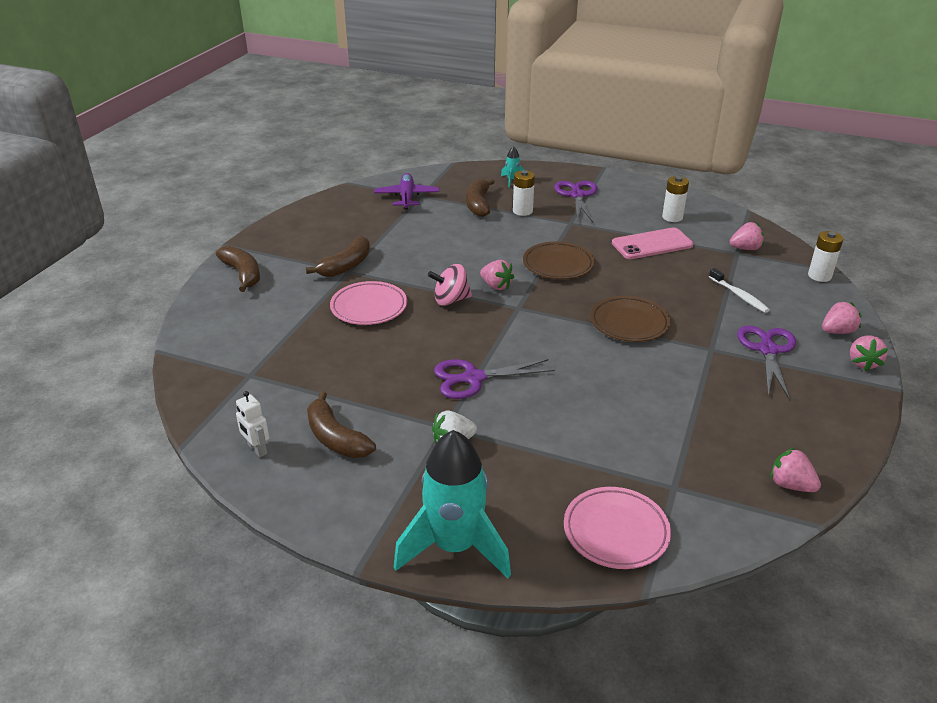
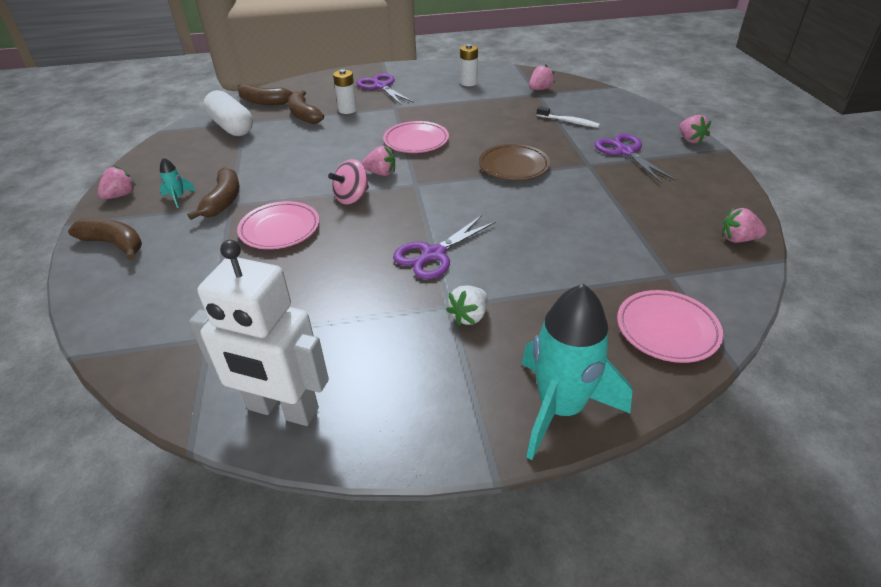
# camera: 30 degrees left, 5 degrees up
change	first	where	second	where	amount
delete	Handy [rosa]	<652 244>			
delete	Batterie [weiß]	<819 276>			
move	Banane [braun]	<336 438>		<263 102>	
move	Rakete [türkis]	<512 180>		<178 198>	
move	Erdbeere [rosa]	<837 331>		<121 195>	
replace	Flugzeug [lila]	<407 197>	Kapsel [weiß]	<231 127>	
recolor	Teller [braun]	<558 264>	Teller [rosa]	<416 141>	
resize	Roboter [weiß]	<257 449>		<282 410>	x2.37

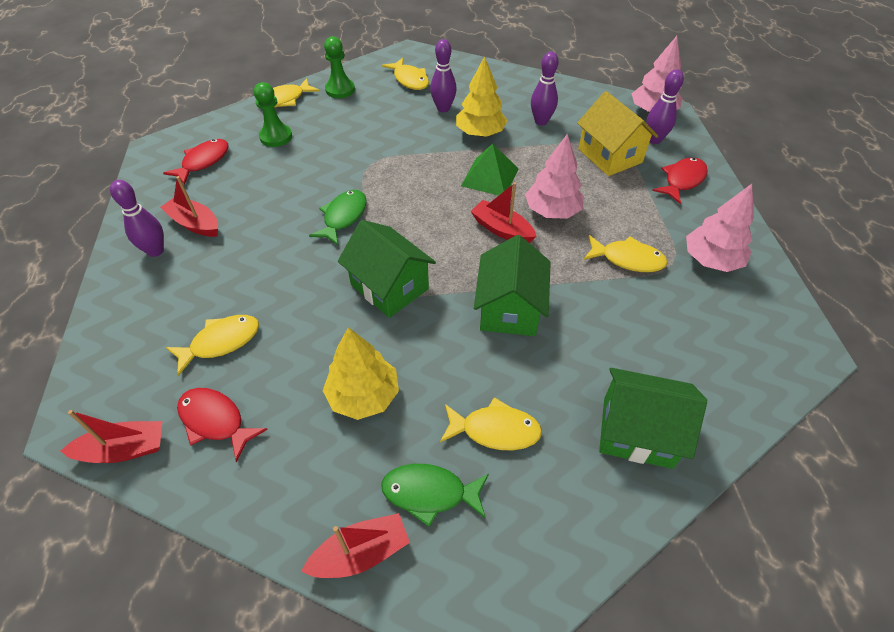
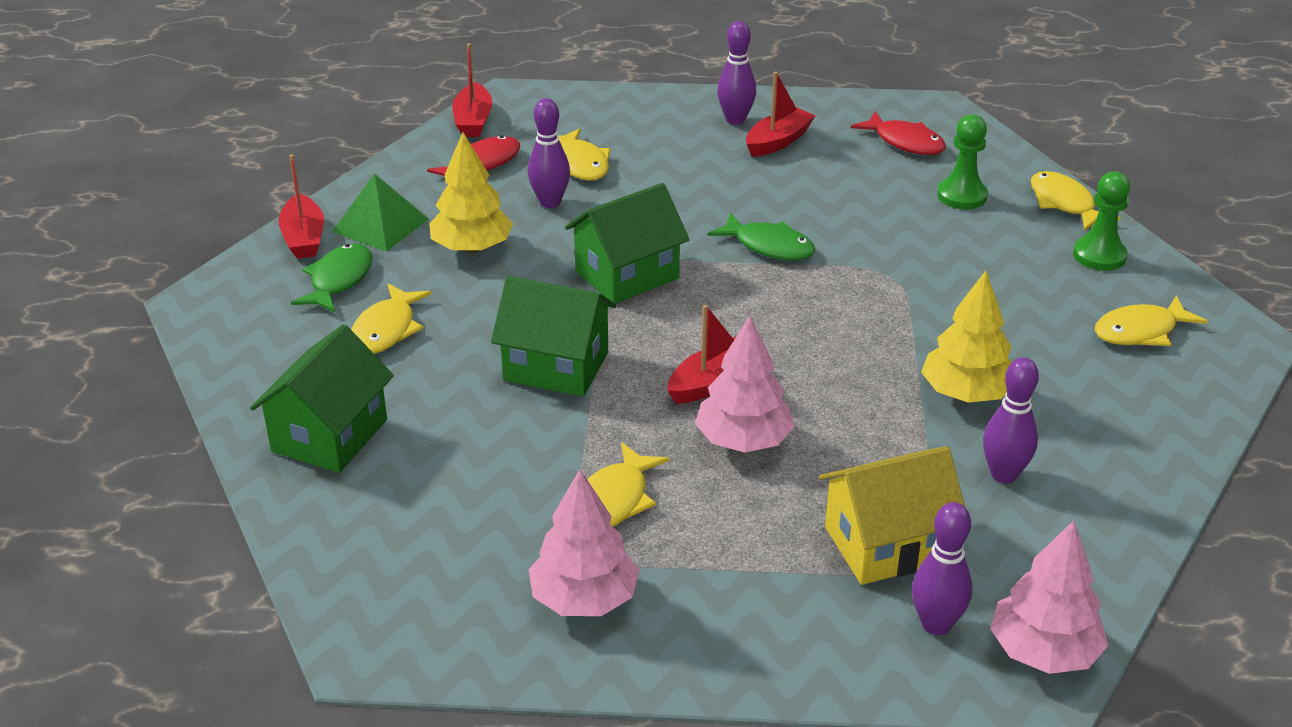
# camera: 100 degrees right, 15 degrees down
change	first	where	second	where	amount
delete	Fisch [rot]	<682 180>			
move	Bowlingkegel [lila]	<443 108>		<550 202>	
move	Pyramide [grün]	<490 177>		<380 225>	

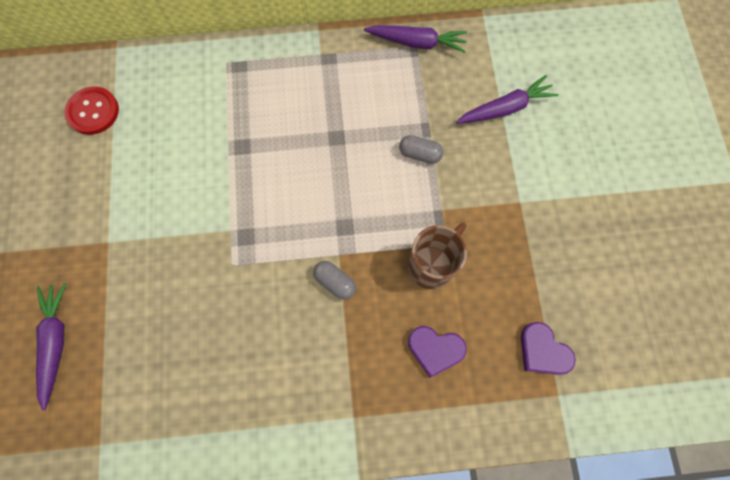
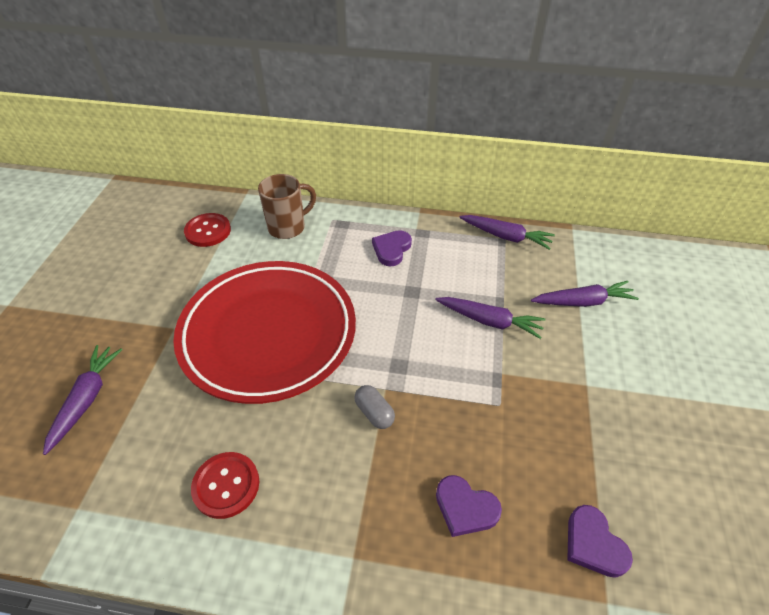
# camera: 15 degrees right, 25 degrees down
change	first	where	second	where	amount
insert			Teller [rot]	<268 334>	
insert			Knopf [rot]	<226 485>	
insert			Herz [lila]	<391 249>	
move	Tasse [braun]	<431 265>		<288 227>	
replace	Kapsel [grau]	<420 154>	Karotte [lila]	<489 321>	

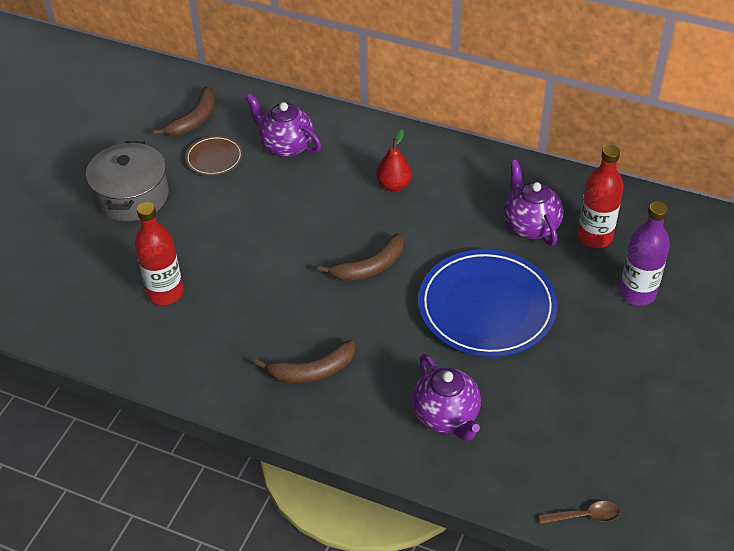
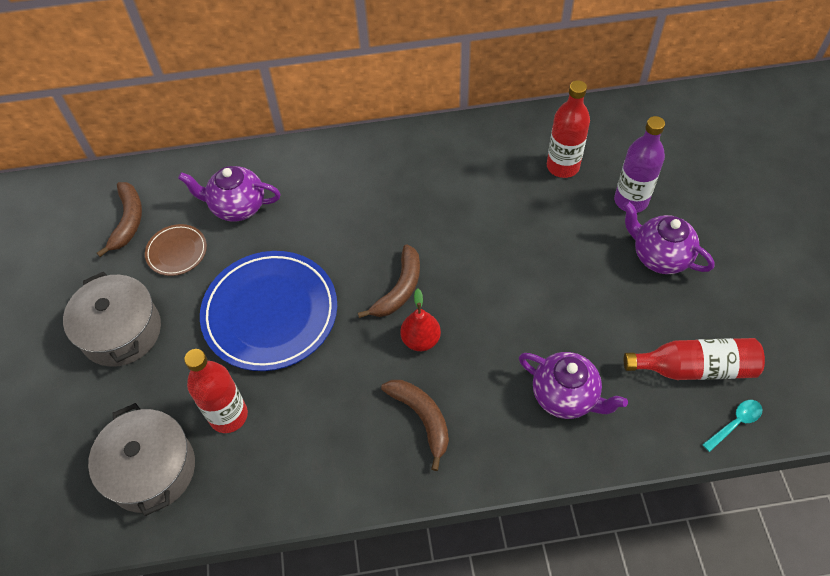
# camera: 30 degrees left, 10 degrees up
change	first	where	second	where	amount
insert			Kochtopf [grau]	<151 469>	
insert			Flasche [rot]	<695 368>	
move	Birne [rot]	<394 185>		<421 340>	
move	Teller [blau]	<486 307>		<270 313>	
move	Teekanne [lila]	<530 225>		<659 256>	
recolor	Löffel [braun]	<585 516>	Löffel [türkis]	<735 423>	
rotate	Banane [braun]	<312 371>		<422 418>	75 degrees counterclockwise

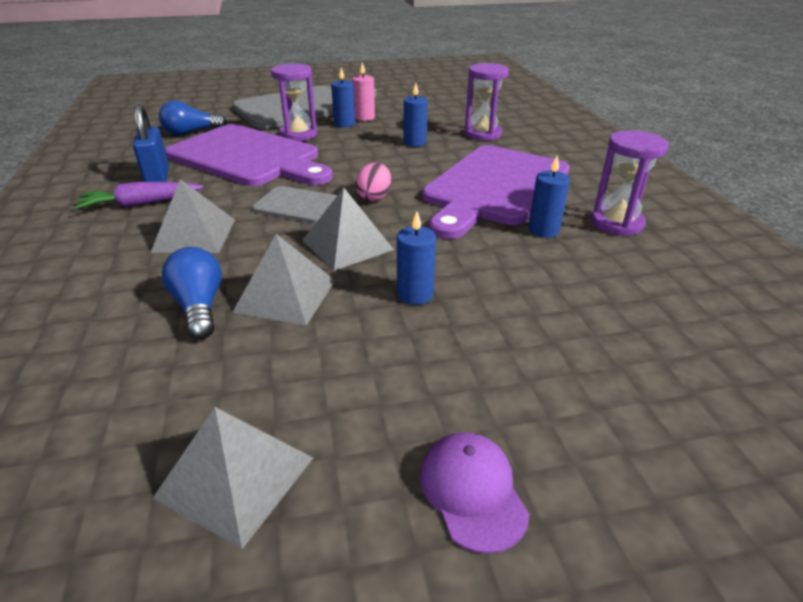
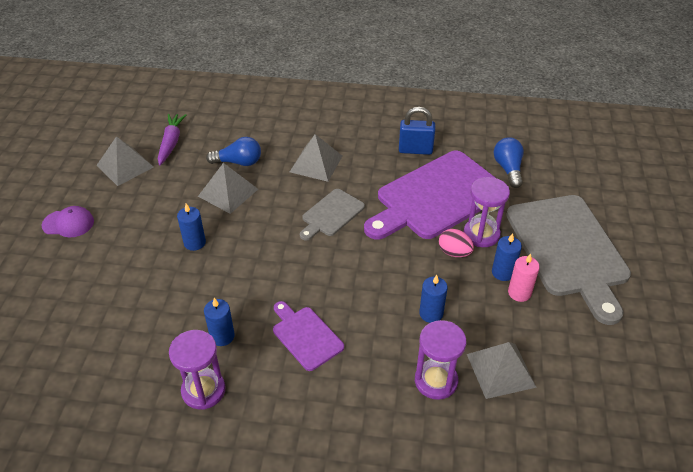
# camera: 110 degrees right, 10 degrees up
change	first	where	second	where	amount
move	Karotte [lila]	<141 204>		<171 143>	
move	Pyramide [grau]	<347 244>		<501 370>	
move	Ei [rosa]	<374 197>		<454 252>	
resize	Schneidebrett [lila]	<494 187>		<306 336>	x0.49

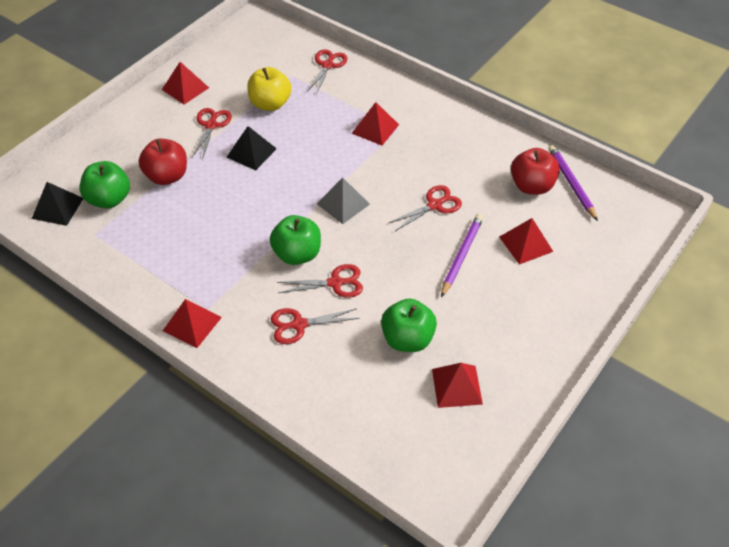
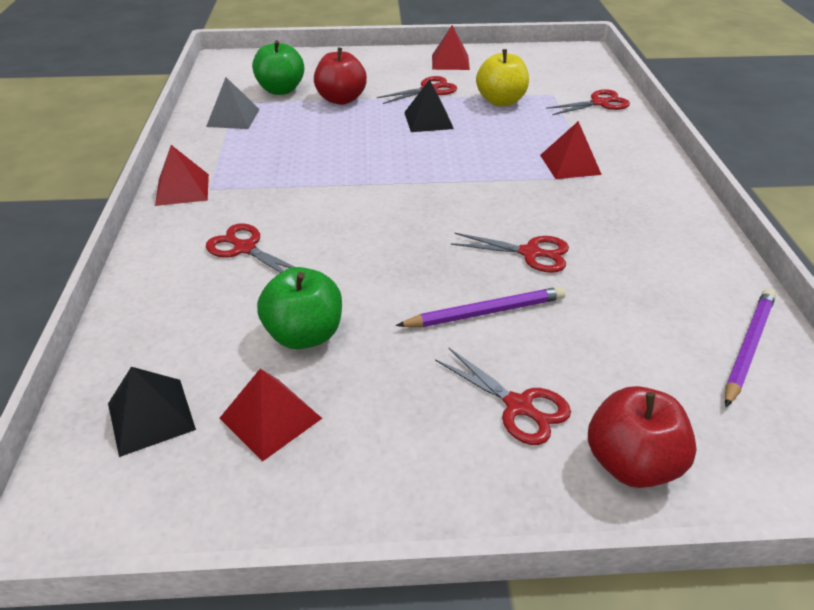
# camera: 50 degrees right, 10 degrees down
change	first	where	second	where	amount
delete	Apfel [grün]	<297 254>			
delete	Pyramide [rot]	<526 244>			
move	Pyramide [schwarz]	<57 208>		<151 416>	
move	Schere [rot]	<335 283>		<518 406>	
move	Pyramide [grau]	<343 204>		<233 117>	
move	Apfel [rot]	<531 186>		<631 463>	

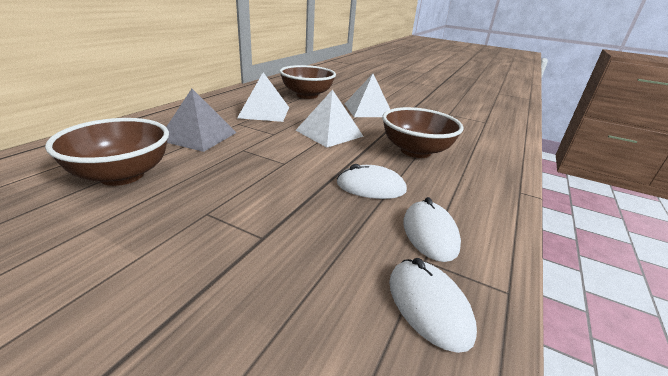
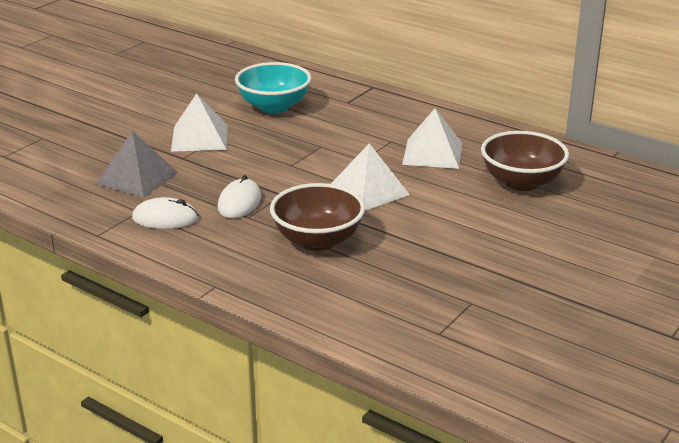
# camera: 100 degrees right, 0 degrees up
change	first	where	second	where	amount
delete	Computermaus [weiß]	<428 305>			
move	Pyramide [grau]	<198 136>		<137 178>	
move	Pyramide [weiß]	<368 110>		<199 138>	
recolor	Schüssel [braun]	<122 175>	Schüssel [türkis]	<274 107>	

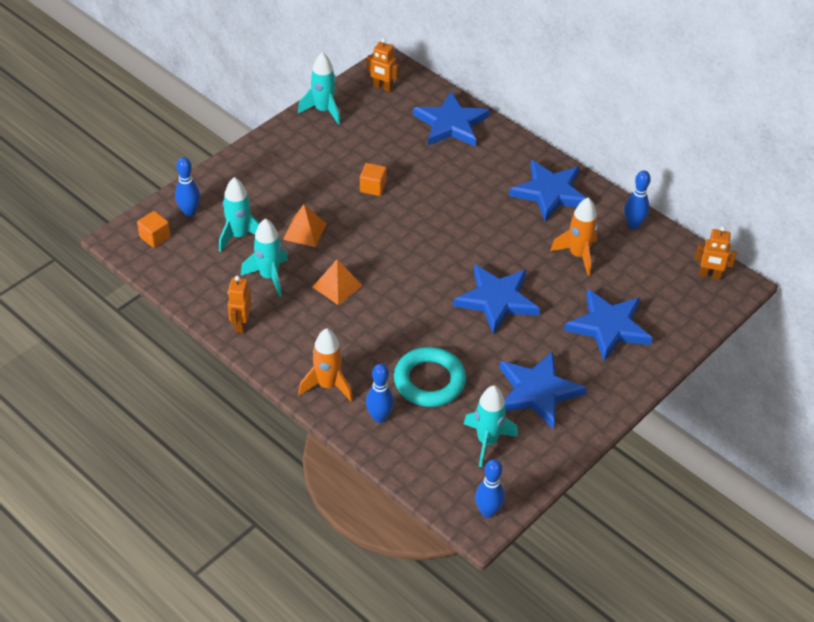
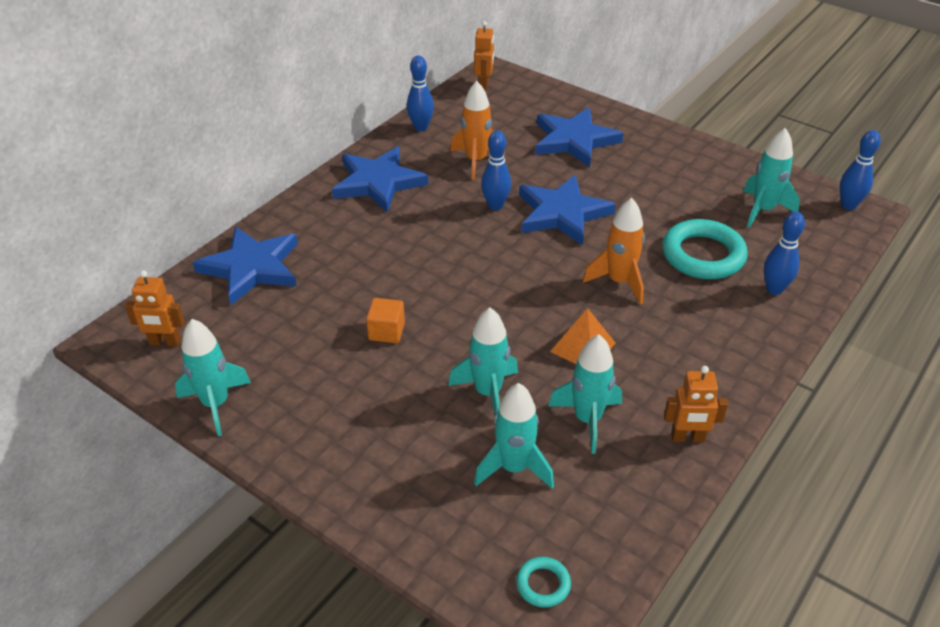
# camera: 95 degrees left, 5 degrees down
change	first	where	second	where	amount
delete	Stern [blau]	<537 391>			
move	Bowlingkegel [blau]	<189 212>		<495 206>	
move	Rakete [orange]	<327 385>		<619 282>	
replace	Kubus [orange]	<155 237>	Ring [türkis]	<543 584>	
replace	Pyramide [orange]	<304 231>	Rakete [türkis]	<488 393>	
rotate	Roboter [orange]	<382 87>		<165 342>	75 degrees clockwise

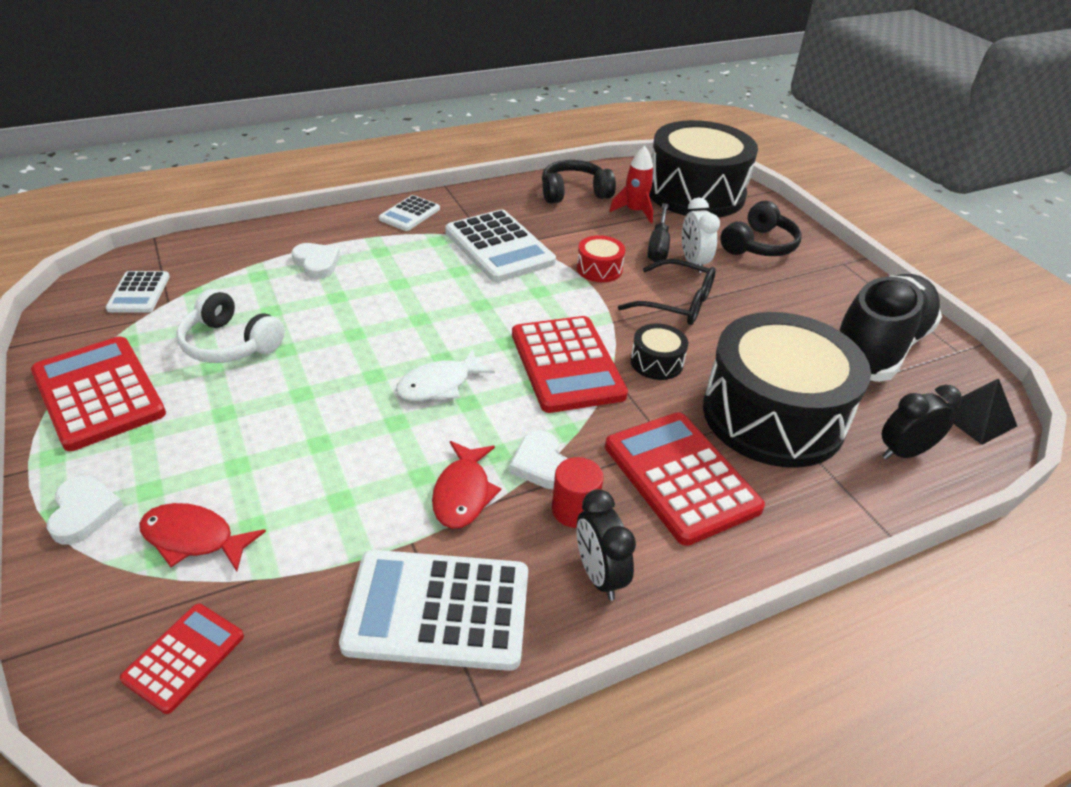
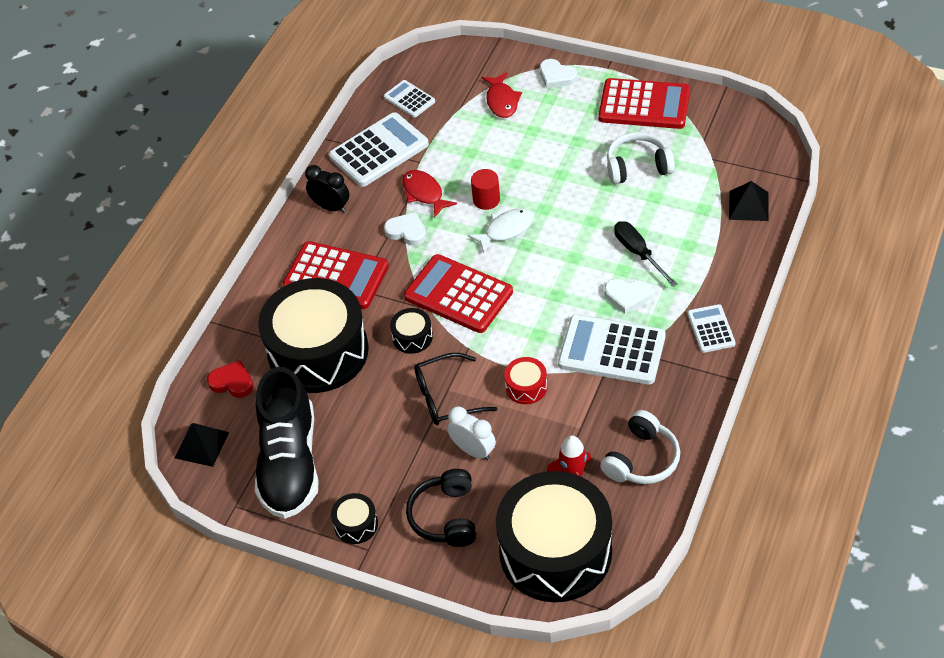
# camera: 145 degrees right, 10 degrees up
change	first	where	second	where	amount
delete	Taschenrechner [rot]	<184 657>			
insert			Trommel [schwarz]	<356 524>	
insert			Pyramide [schwarz]	<748 205>	
move	Taschenrechner [weiß]	<139 293>		<409 99>	
move	Herz [weiß]	<316 263>		<627 296>	
move	Vollzylinder [rot]	<574 510>		<486 200>	
move	Schraubenzieher [schwarz]	<658 246>		<638 253>	
replace	Wecker [schwarz]	<903 452>	Herz [rot]	<232 382>	
recolor	Kopfhörer [schwarz]	<574 193>	Kopfhörer [weiß]	<642 459>	
rotate	Fisch [rot]	<194 538>		<502 101>	105 degrees clockwise
rotate	Fisch [weiß]	<439 385>		<506 230>	45 degrees clockwise

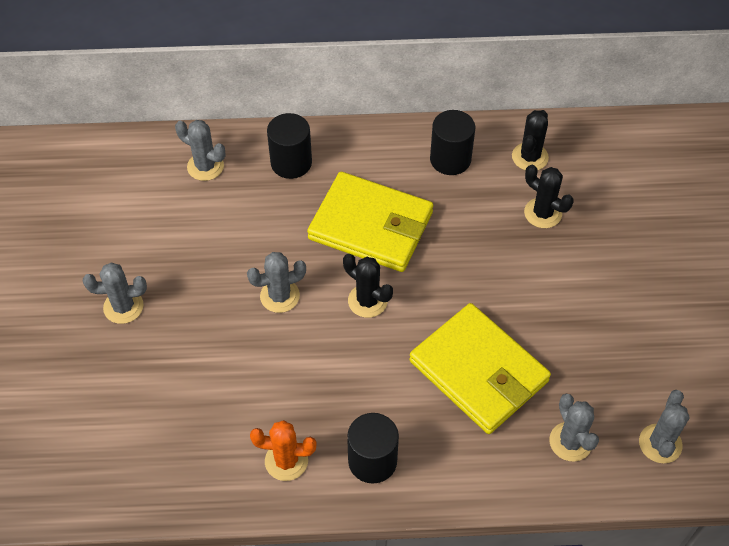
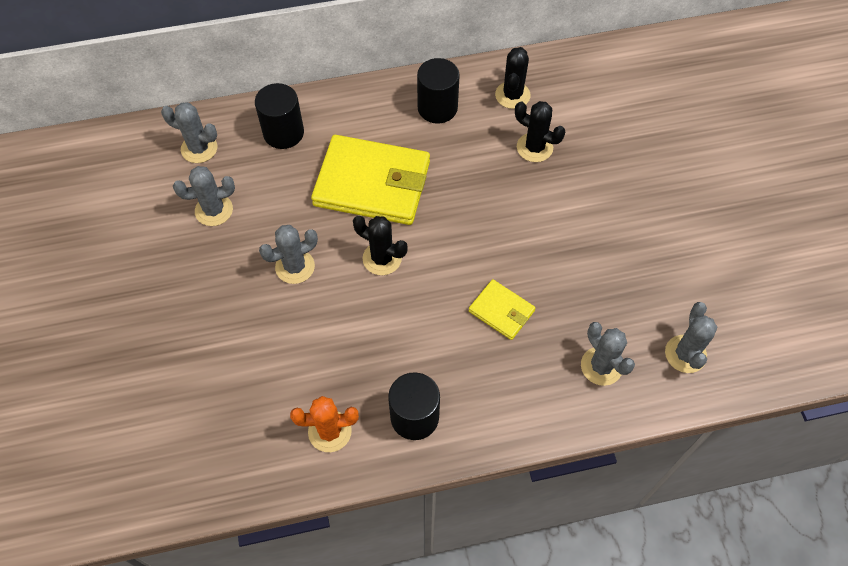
# camera: 10 degrees left, 5 degrees up
change	first	where	second	where	amount
move	Kaktus [grau]	<123 307>		<214 210>	
resize	Geldbörse [gelb]	<478 371>		<501 311>	x0.48

